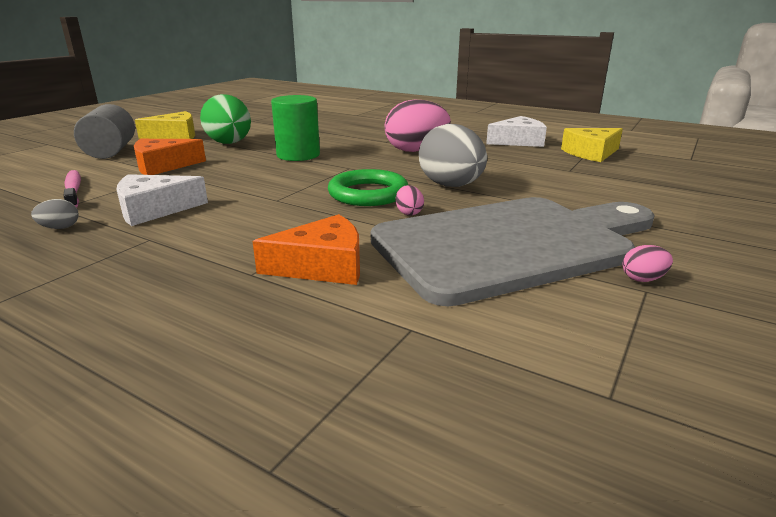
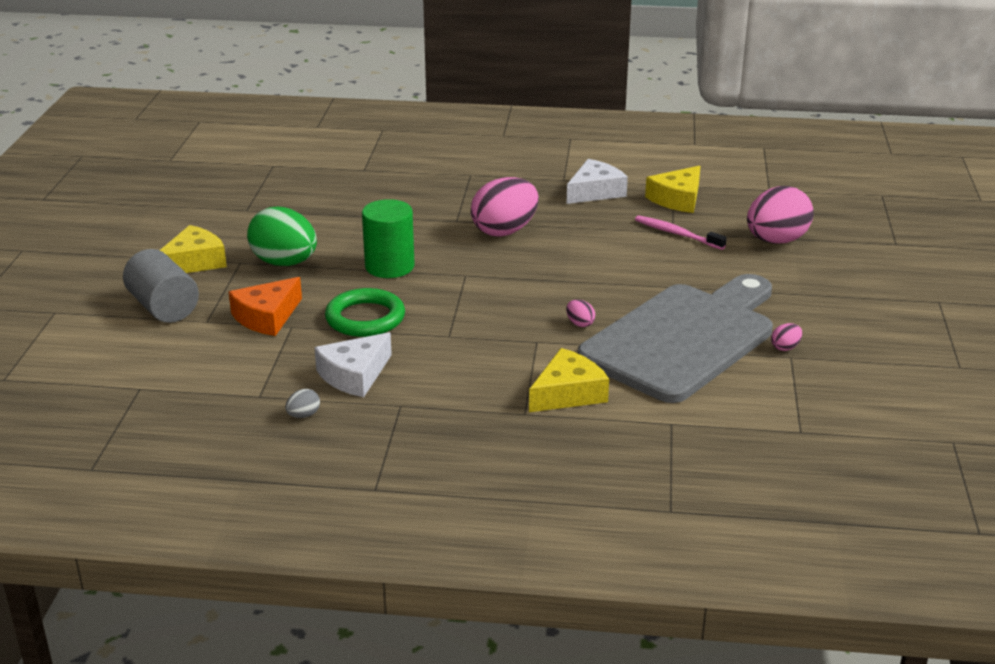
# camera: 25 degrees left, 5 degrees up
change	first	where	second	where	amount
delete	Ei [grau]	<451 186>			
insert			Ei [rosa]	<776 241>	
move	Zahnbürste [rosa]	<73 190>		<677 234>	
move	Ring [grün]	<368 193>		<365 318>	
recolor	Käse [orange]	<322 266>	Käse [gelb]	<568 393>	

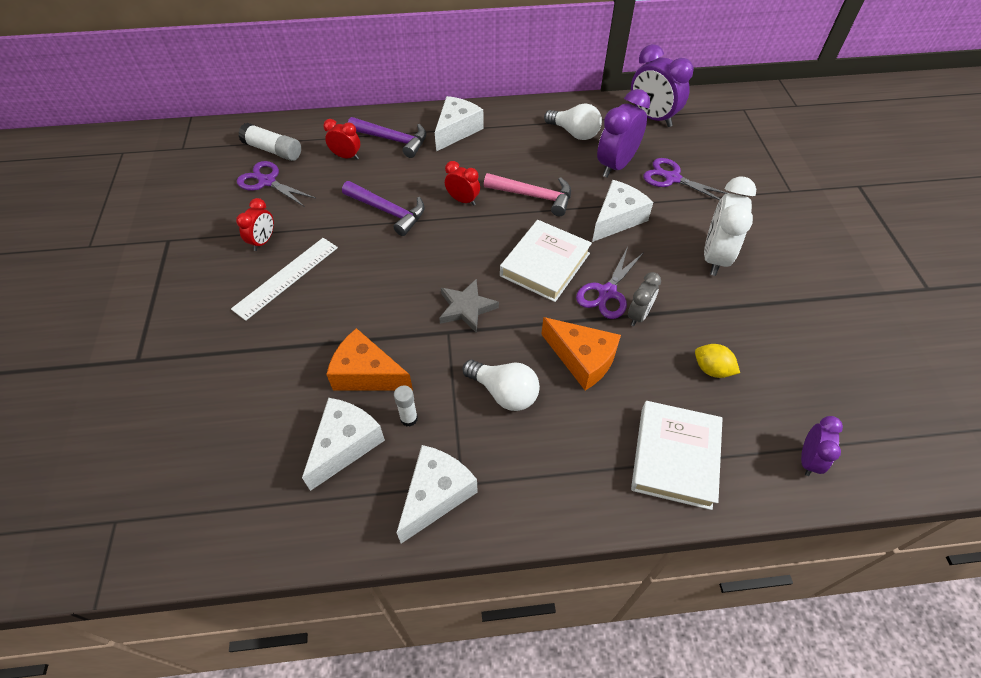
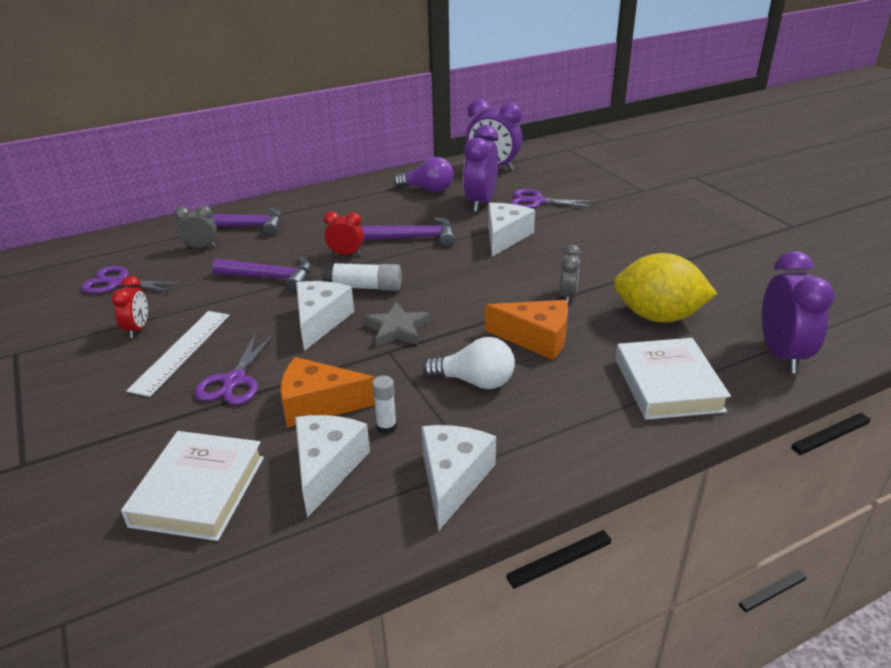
# camera: 20 degrees left, 20 degrees down
change	first	where	second	where	amount
delete	Wecker [weiß]	<715 257>			
move	Klebestift [weiß]	<273 150>		<363 287>	
move	Käse [weiß]	<456 130>		<320 321>	
move	Buch [weiß]	<545 264>		<198 491>	
move	Schere [lila]	<607 292>		<234 381>	
recolor	Wecker [rot]	<346 156>	Wecker [grau]	<201 247>	
recolor	Hammer [rosa]	<533 196>	Hammer [lila]	<416 238>	
recolor	Glühbirne [weiß]	<574 133>	Glühbirne [lila]	<428 189>	
resize	Zitrone [gelb]	<712 369>		<658 316>	x2.08
resize	Wecker [lila]	<808 459>		<781 355>	x1.79

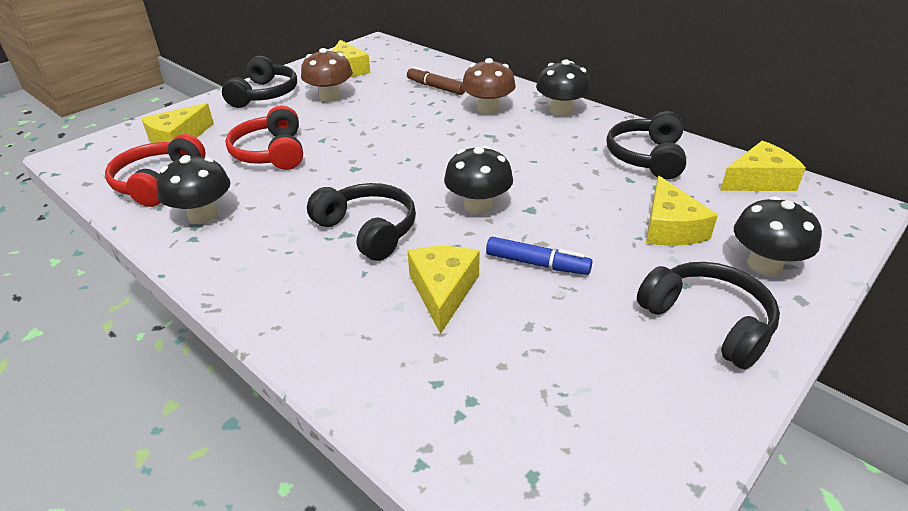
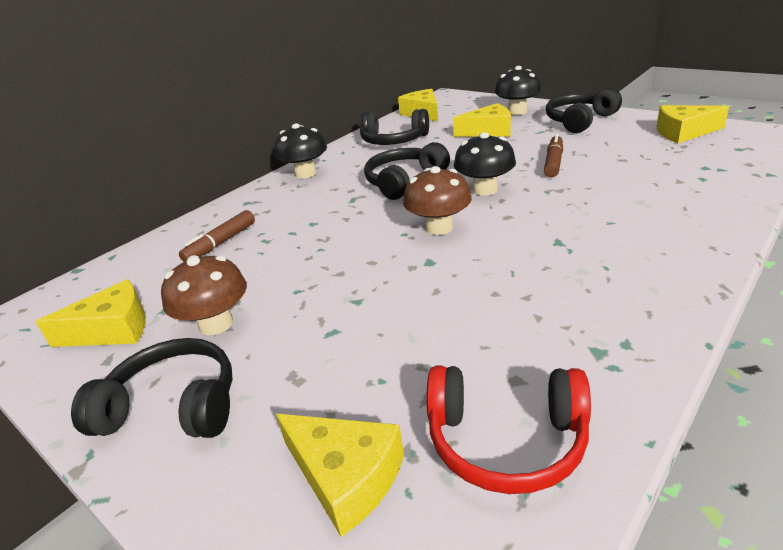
# camera: 90 degrees left, 5 degrees down
change	first	where	second	where	amount
delete	Pilz [schwarz]	<203 215>			
delete	Kopfhörer [rot]	<271 153>			
move	Kopfhörer [schwarz]	<368 230>		<404 181>	
move	Käse [gelb]	<443 291>		<683 132>	
move	Pilz [braun]	<488 109>		<439 227>	
recolor	Filzstift [blau]	<537 264>	Filzstift [braun]	<553 162>	

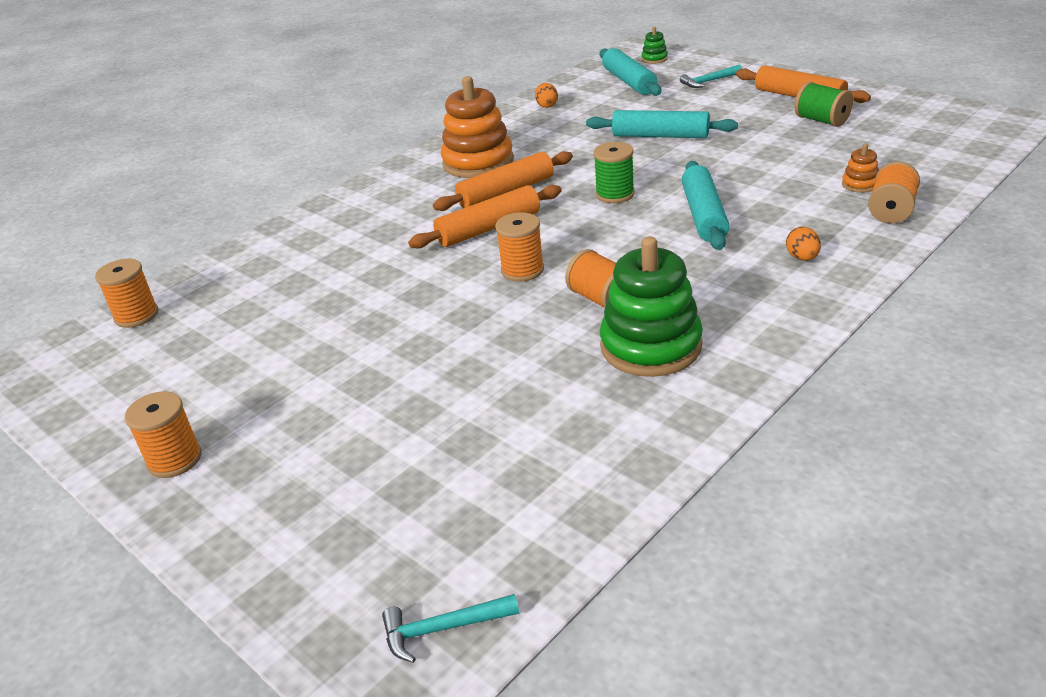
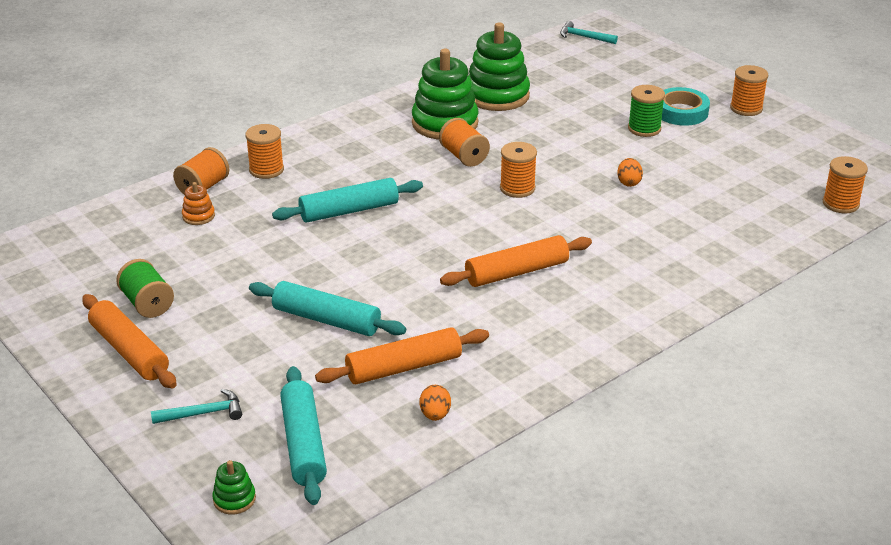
# camera: 175 degrees left, 0 degrees up
change	first	where	second	where	amount
delete	Stapelspielzeug [orange]	<478 162>			
insert			Garnrolle [orange]	<266 170>	
insert			Stapelspielzeug [grün]	<497 96>	
insert			Klebeband [türkis]	<681 112>	
move	Nudelholz [orange]	<489 228>		<404 367>	
move	Garnrolle [grün]	<615 194>		<644 128>	
move	Ei [orange]	<802 258>		<628 182>	
rotate	Hammer [türkis]	<443 629>		<584 37>	150 degrees counterclockwise
rotate	Nudelholz [türkis]	<703 215>		<349 211>	60 degrees clockwise

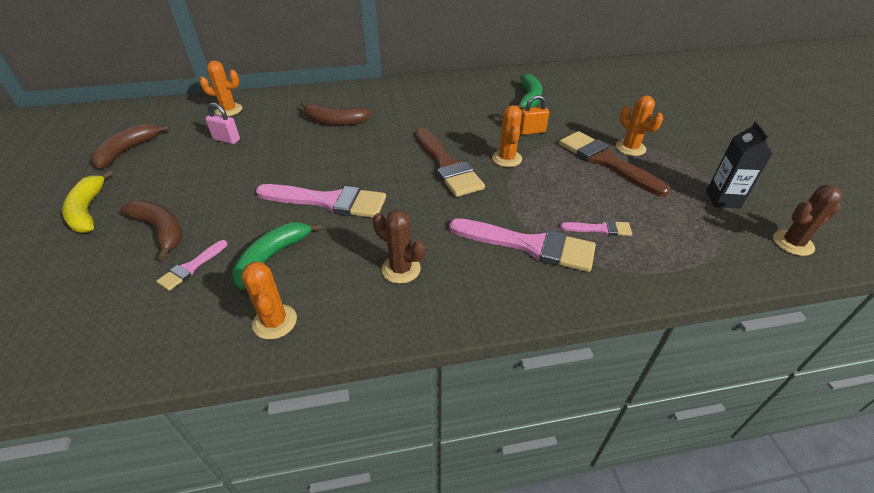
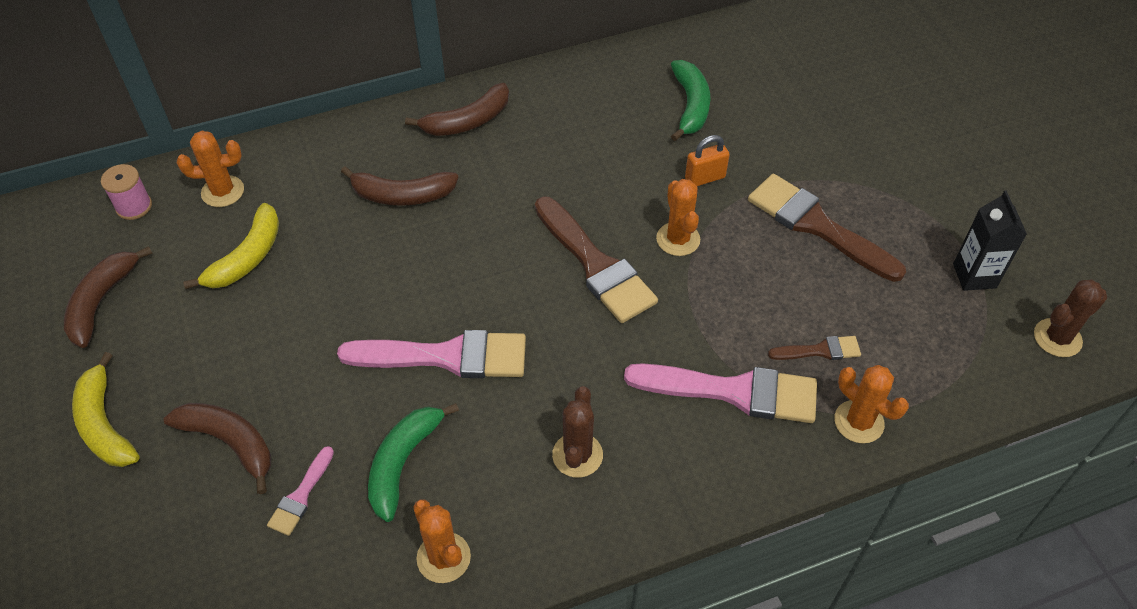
# camera: 10 degrees left, 10 degrees up
change	first	where	second	where	amount
insert			Garnrolle [rosa]	<134 206>	
insert			Banane [braun]	<467 121>	
move	Kaktus [orange]	<630 148>		<859 422>	
replace	Vorhängeschloss [rosa]	<226 140>	Banane [gelb]	<247 257>	
recolor	Pinsel [rosa]	<600 229>	Pinsel [braun]	<820 350>	
rotate	Kaktus [braun]	<401 269>		<577 455>	75 degrees clockwise

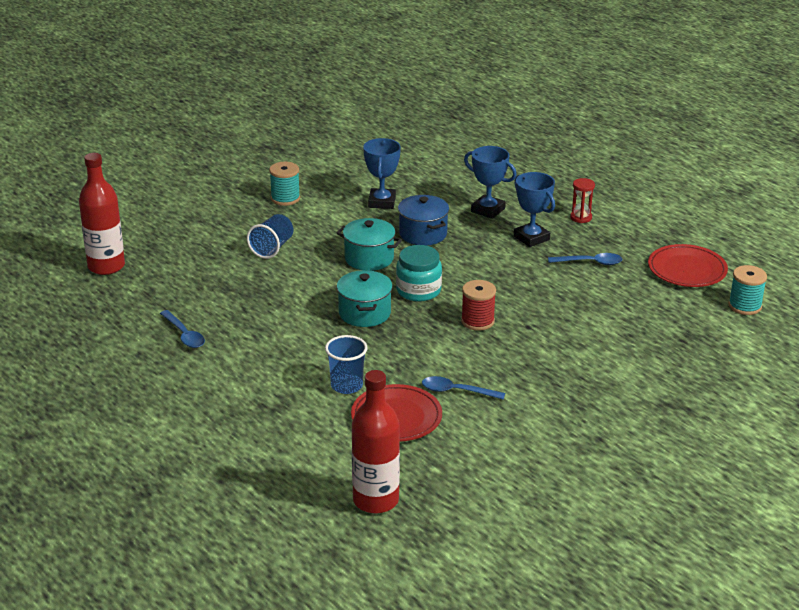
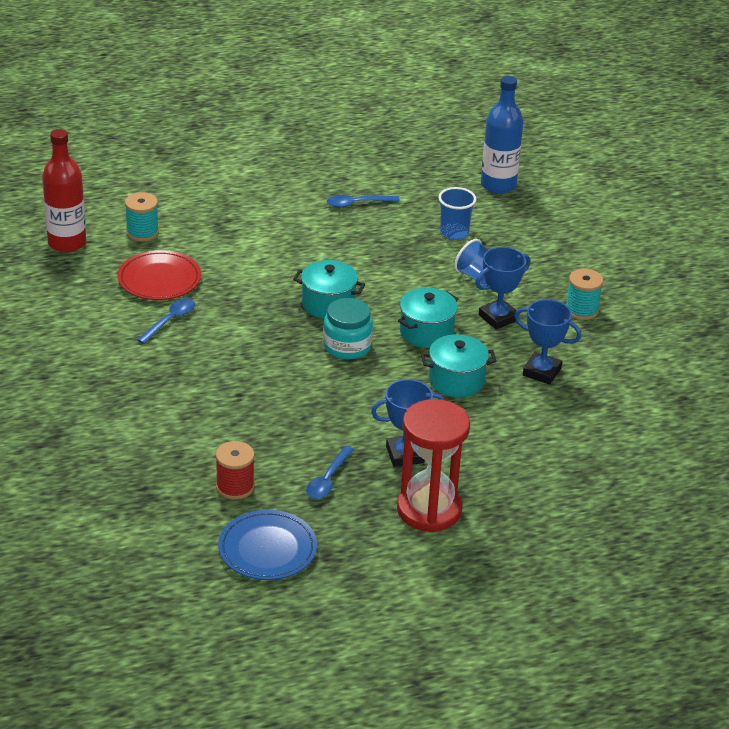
# camera: 110 degrees right, 5 degrees up
change	first	where	second	where	amount
move	Becher [blau]	<347 385>		<454 233>	
move	Garnrolle [rot]	<477 321>		<235 487>	
move	Pokal [blau]	<488 210>		<498 318>	
move	Garnrolle [türkis]	<744 306>		<142 232>	
recolor	Flasche [rot]	<106 266>	Flasche [blau]	<498 185>	
recolor	Kochtopf [blau]	<423 234>	Kochtopf [türkis]	<456 380>	
recolor	Teller [rot]	<687 270>	Teller [blau]	<267 549>	
resize	Sanduhr [rot]	<581 217>		<429 510>	x2.33

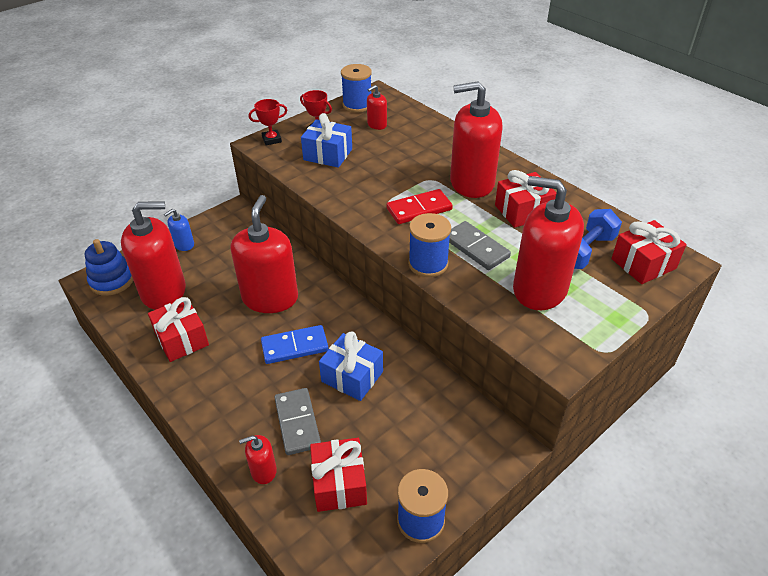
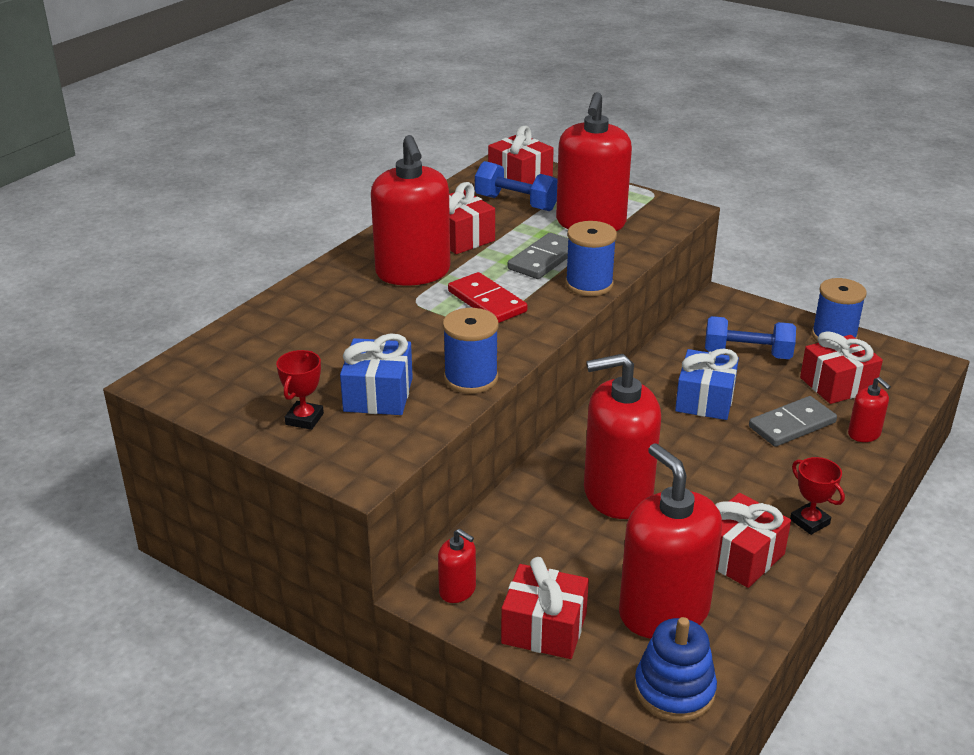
# camera: 105 degrees left, 10 degrees down
change	first	where	second	where	amount
delete	Dominostein [blau]	<295 346>			
insert			Hantel [blau]	<747 354>	
move	Pokal [rot]	<271 140>		<809 522>	
move	Garnrolle [blau]	<357 105>		<471 378>	
move	Seifenspender [rot]	<377 125>		<457 590>	
replace	Seifenspender [blau]	<184 244>	Geschenk [rot]	<544 628>	

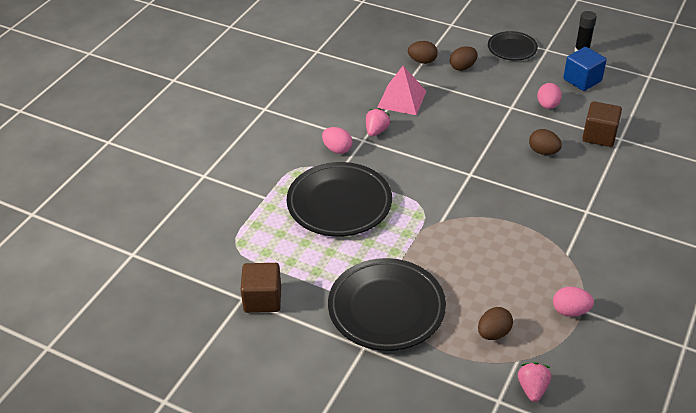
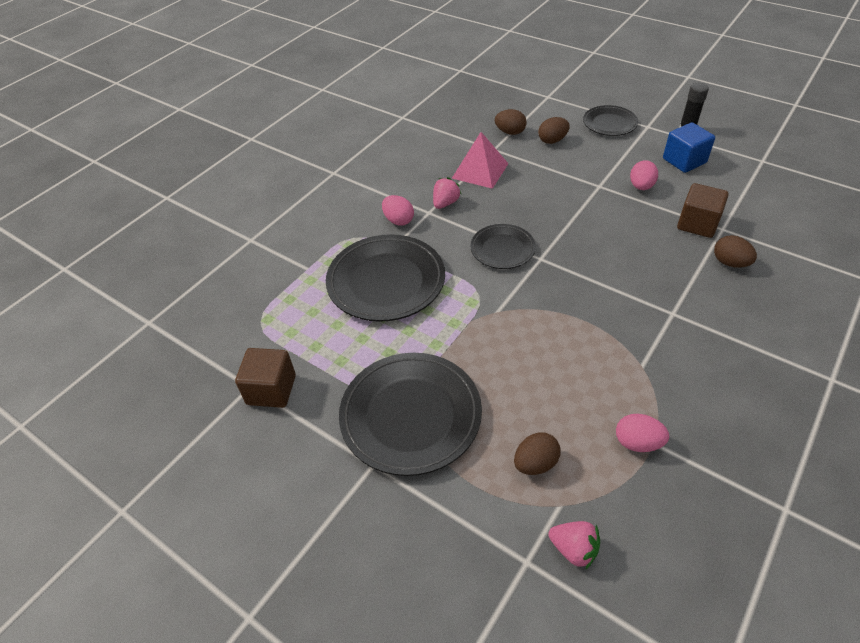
# camera: 10 degrees right, 5 degrees up
change	first	where	second	where	amount
insert			Teller [schwarz]	<502 249>	
move	Ei [braun]	<543 152>		<730 263>	
rotate	Erdbeere [rosa]	<532 388>		<573 549>	105 degrees clockwise

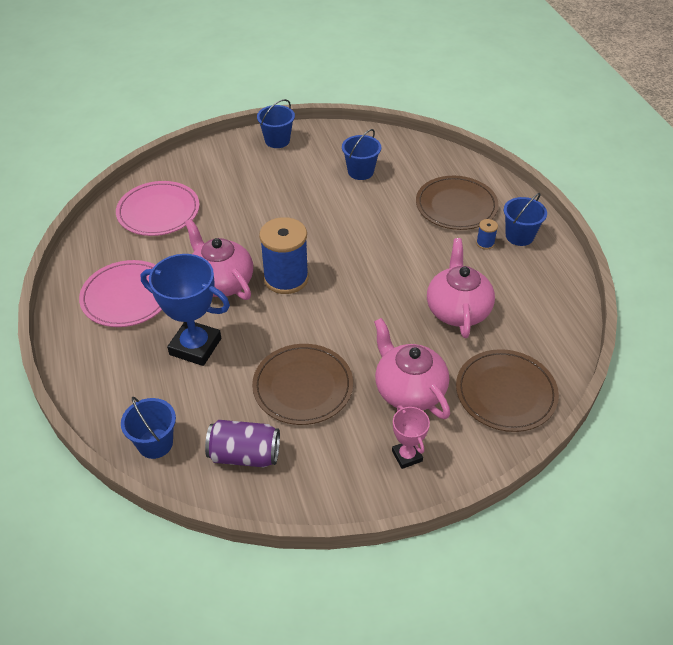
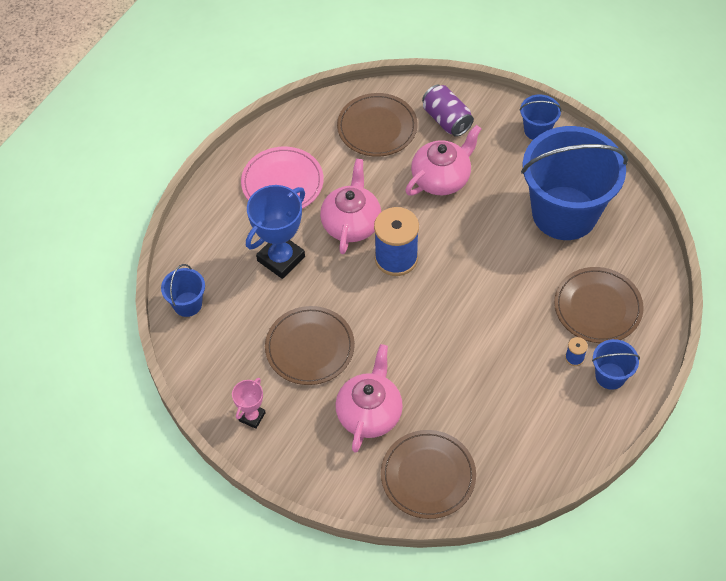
# camera: 50 degrees right, 10 degrees up
change	first	where	second	where	amount
move	Dose [lila]	<244 455>		<446 120>	
move	Pokal [rosa]	<407 456>		<252 417>	
move	Teekanne [rosa]	<457 310>		<441 178>	
recolor	Teller [rosa]	<158 211>	Teller [braun]	<377 127>	
rotate	Pokal [blau]	<195 346>		<281 259>	60 degrees clockwise
resize	Eimer [blau]	<360 172>		<564 213>	x2.36

